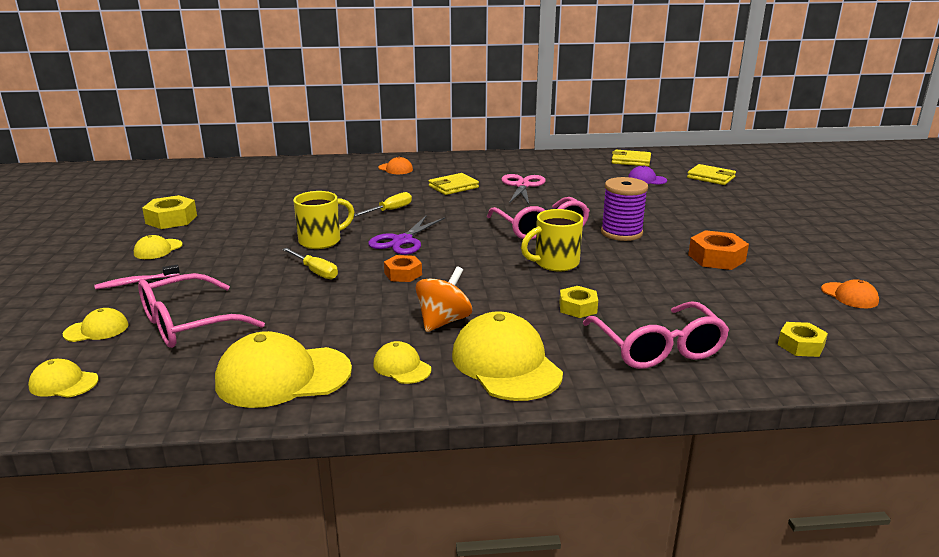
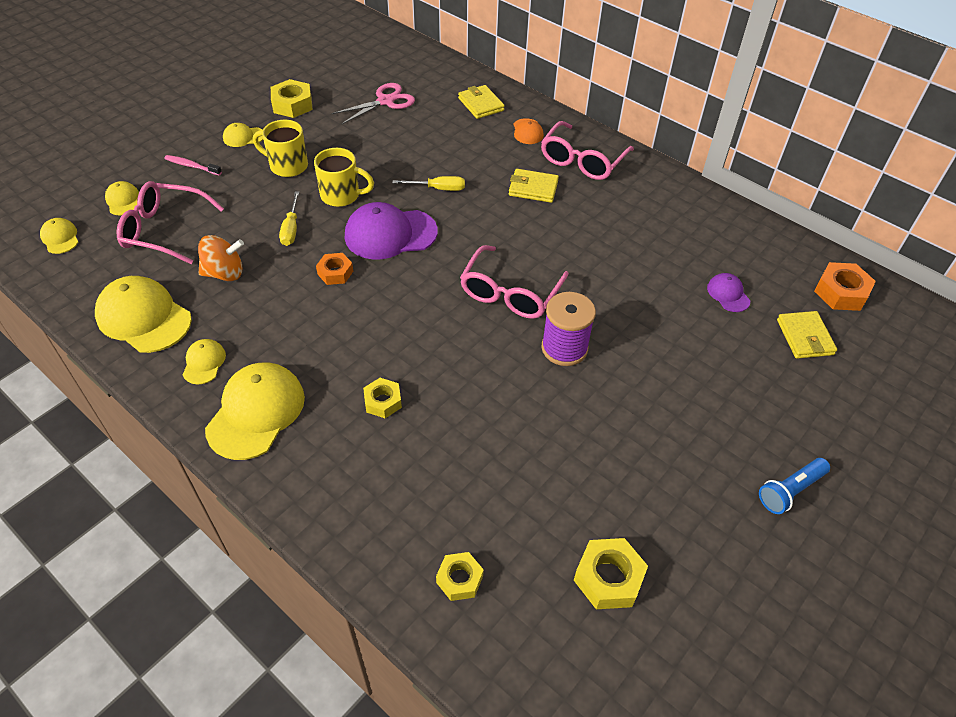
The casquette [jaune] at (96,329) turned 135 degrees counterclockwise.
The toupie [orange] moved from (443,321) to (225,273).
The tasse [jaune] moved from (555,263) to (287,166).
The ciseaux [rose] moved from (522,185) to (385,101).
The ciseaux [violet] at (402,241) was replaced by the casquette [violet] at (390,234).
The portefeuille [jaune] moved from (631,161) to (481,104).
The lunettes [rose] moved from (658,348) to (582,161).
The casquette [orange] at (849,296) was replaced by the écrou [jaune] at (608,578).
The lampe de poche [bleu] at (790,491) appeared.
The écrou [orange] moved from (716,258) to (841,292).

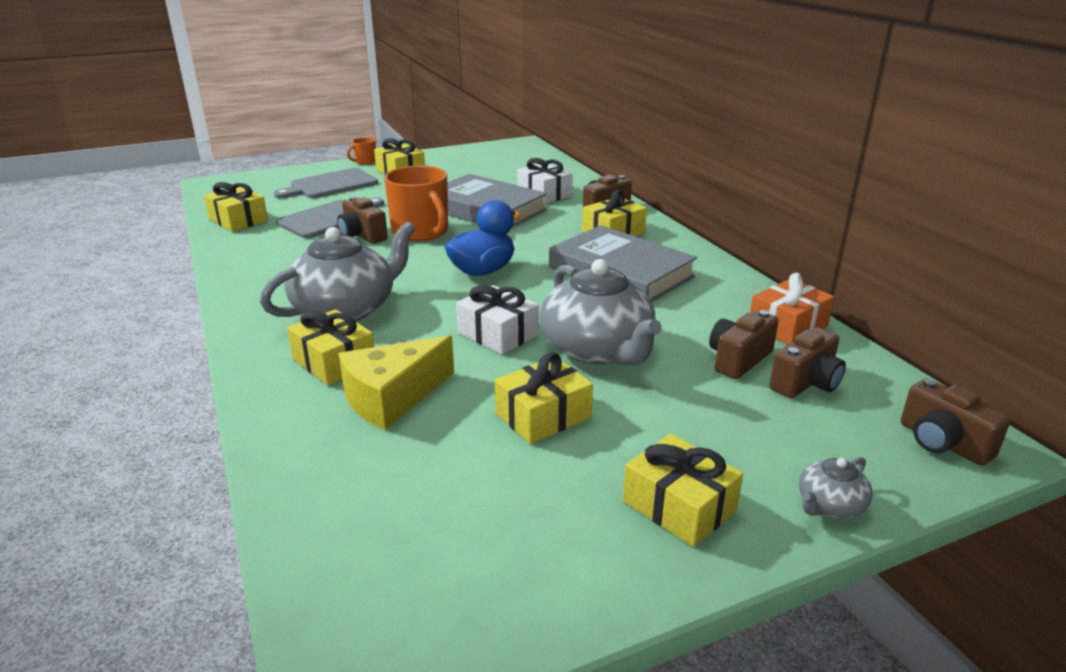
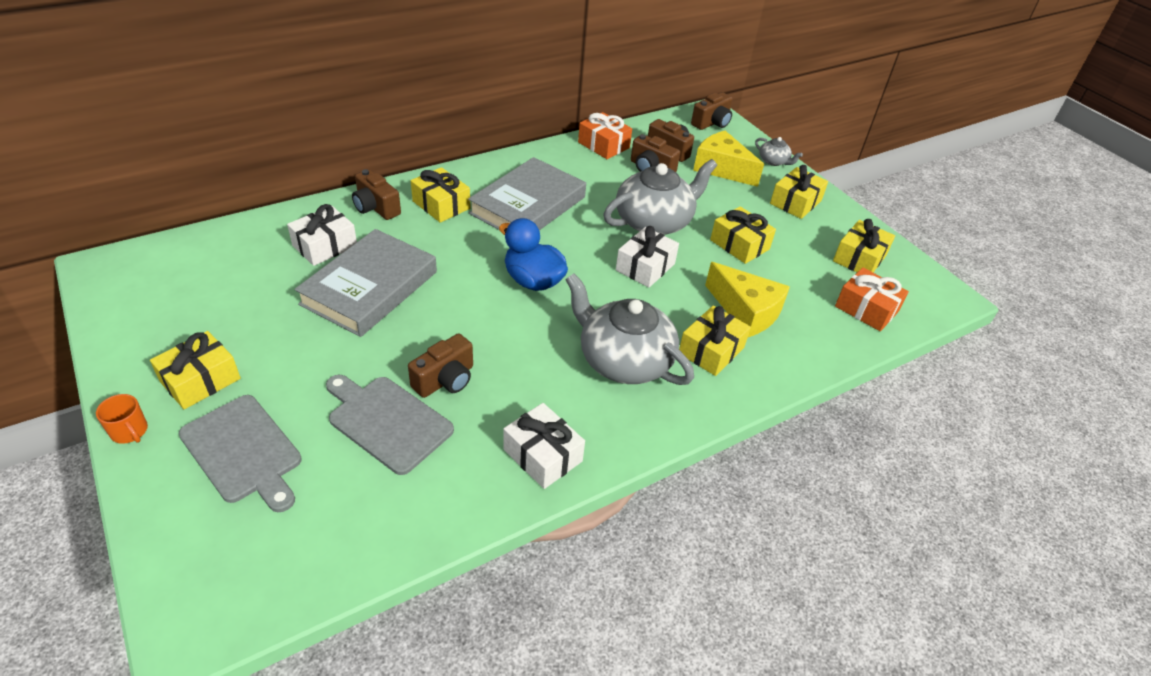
The cadeau [blanc] at (542,455) appeared.
The fromage [jaune] at (721,168) appeared.
The cadeau [jaune] moved from (238,220) to (859,258).
The cadeau [orange] at (866,309) appeared.
The tasse [orange] at (421,232) disappeared.

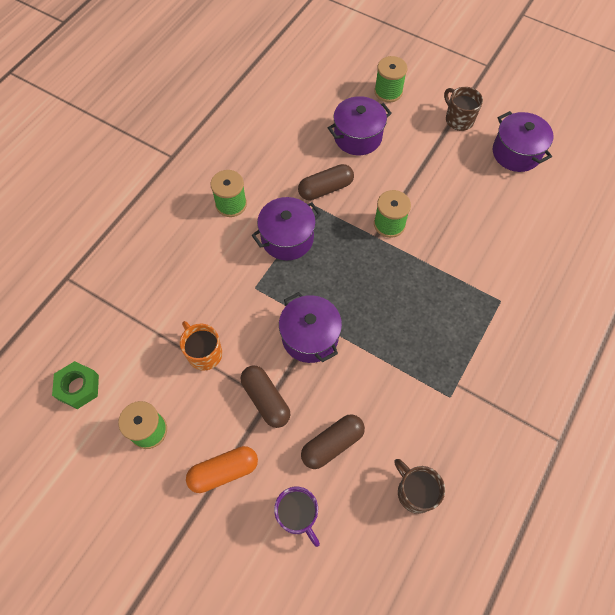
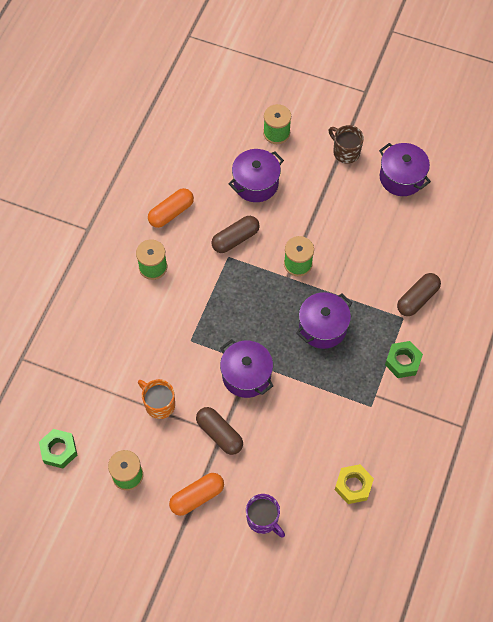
The gélule [orange] at (171,213) appeared.
The marmite [violet] moved from (287,238) to (322,327).
The tasse [marron] at (415,492) was replaced by the écrou [jaune] at (353,486).
The écrou [vert] at (403,362) appeared.
The gélule [marron] moved from (332,444) to (417,299).

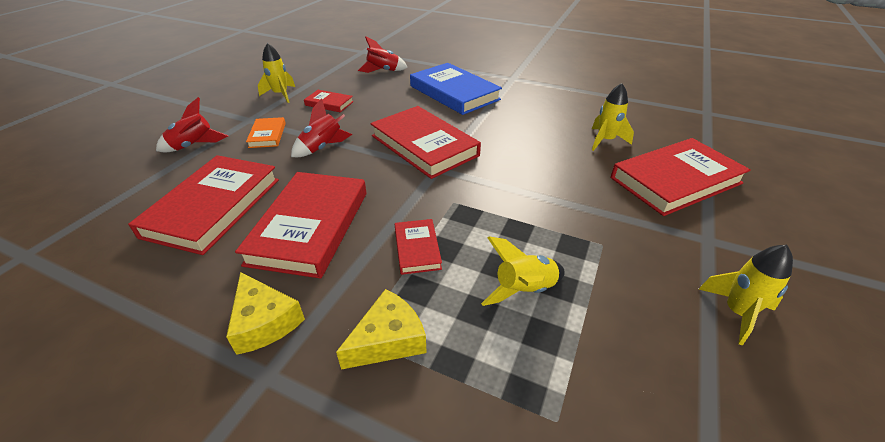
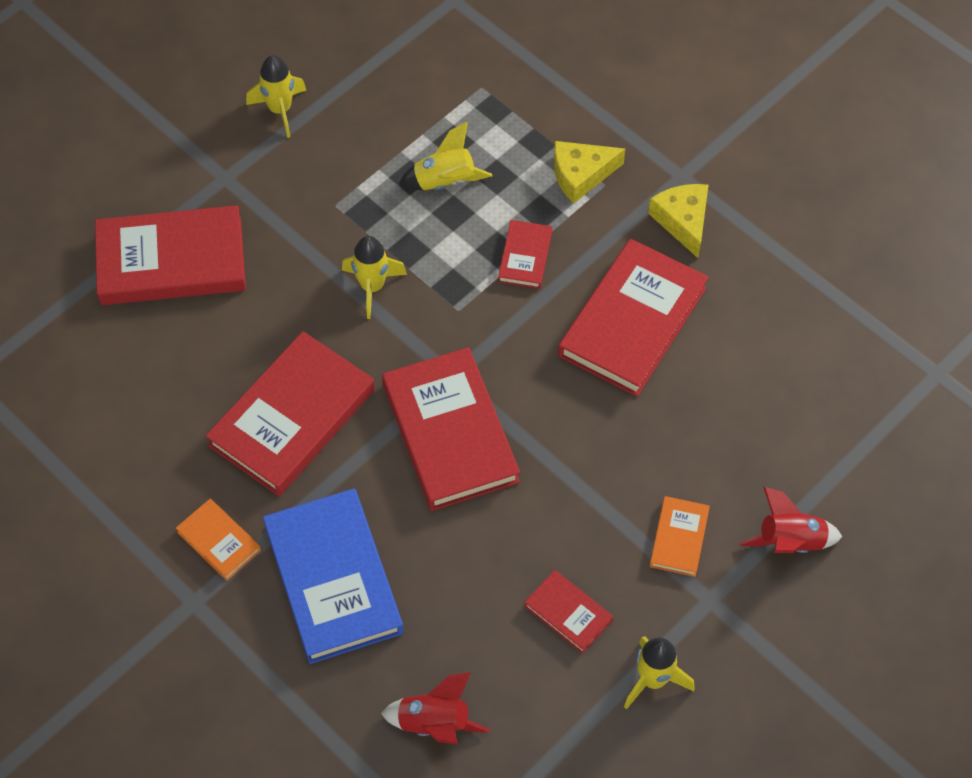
The livre [orange] at (219,541) appeared.
The livre [rouge] moved from (213,207) to (292,418).
The fusée [jaune] moved from (605,141) to (372,287).
The fusée [rouge] at (322,148) disappeared.

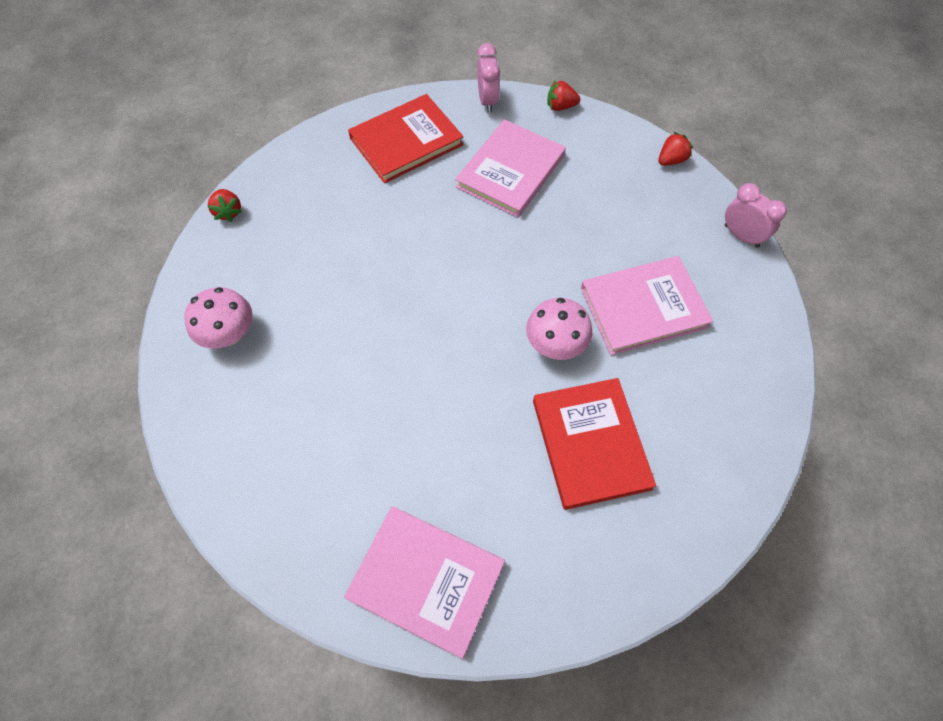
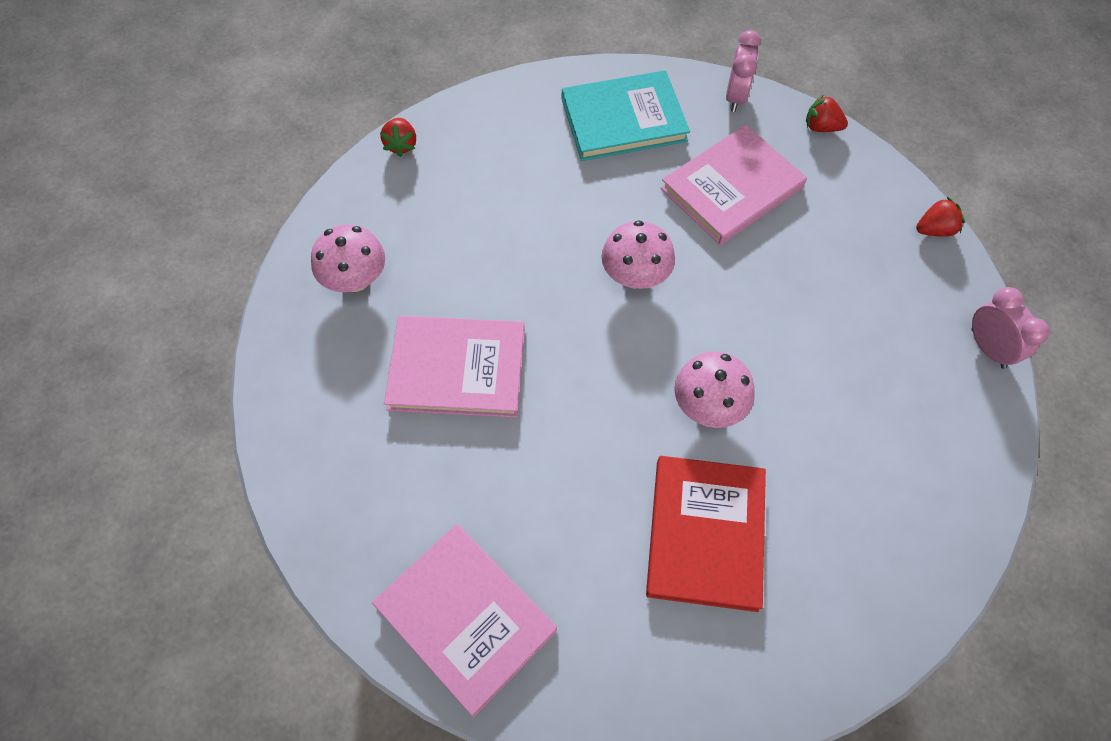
The livre [rose] moved from (643,307) to (457,369).
The livre [rouge] at (406,141) became the livre [turquoise] at (623,120).
The champignon [rose] at (635,276) appeared.

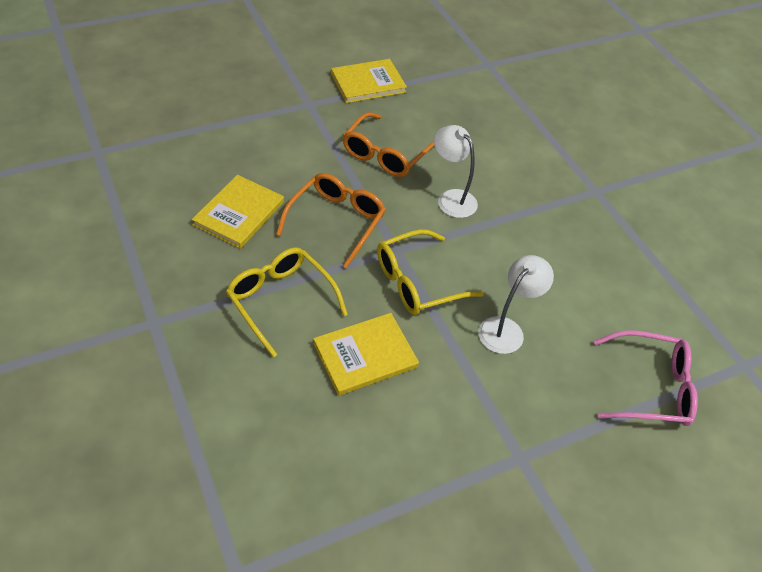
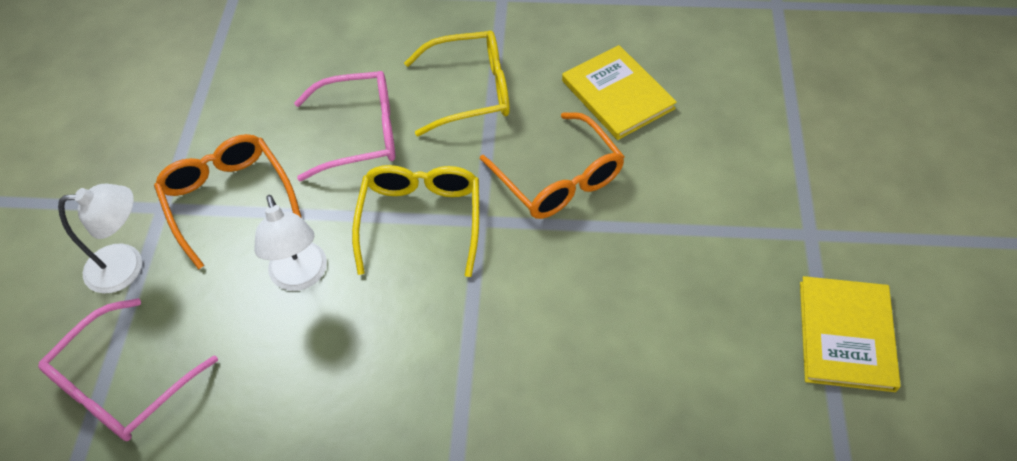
The lampe [blanc] moved from (451,198) to (126,266).
The lunettes [orange] moved from (385,154) to (228,199).
The livre [jaune] at (365,355) was replaced by the lunettes [rose] at (360,133).

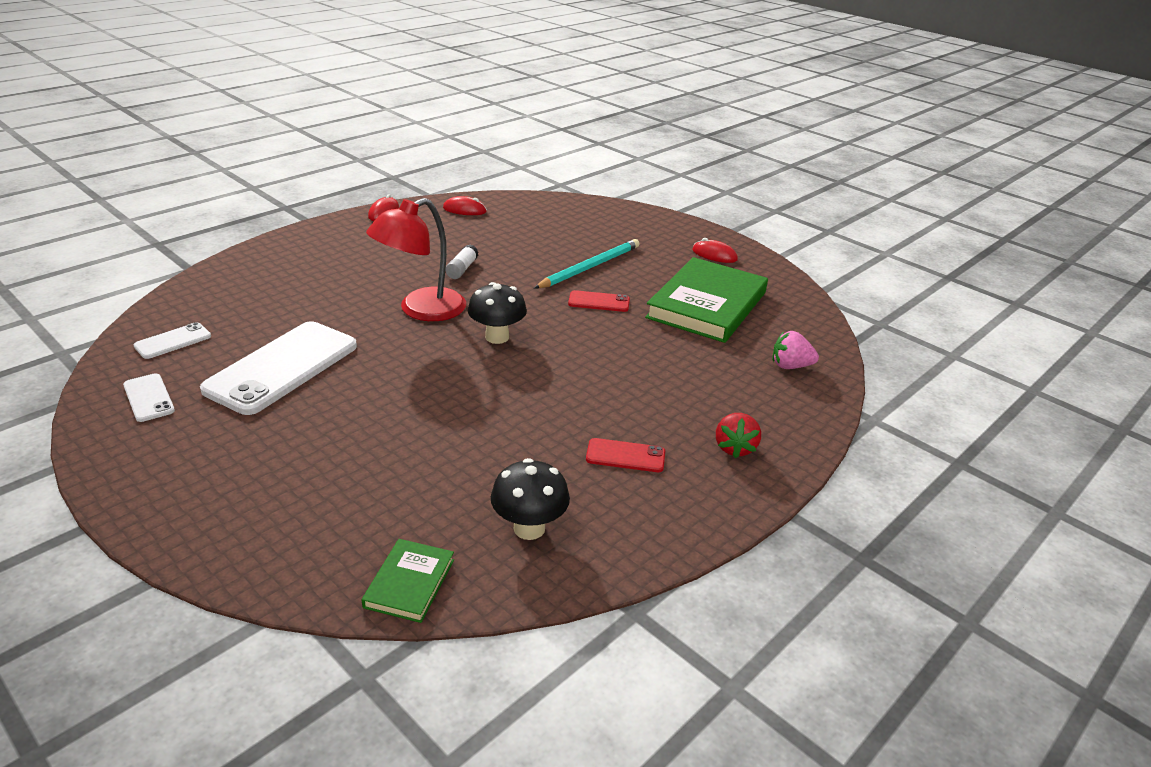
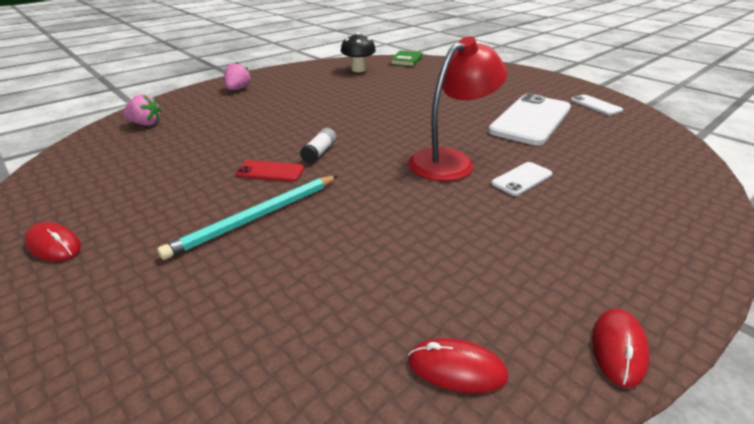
The fraise [rouge] at (734,448) became the fraise [rose] at (238,89).
The bâton de colle [blanc] moved from (462,269) to (319,152).
The téléphone [blanc] moved from (173,341) to (522,179).
The champignon [noir] at (497,337) disappeared.
The téléphone [rouge] at (625,456) disappeared.
The livre [vert] at (707,305) disappeared.

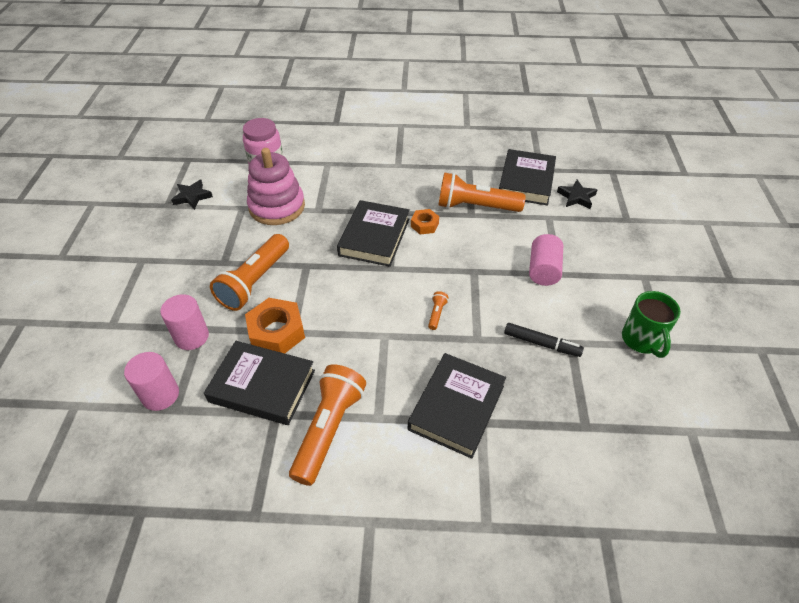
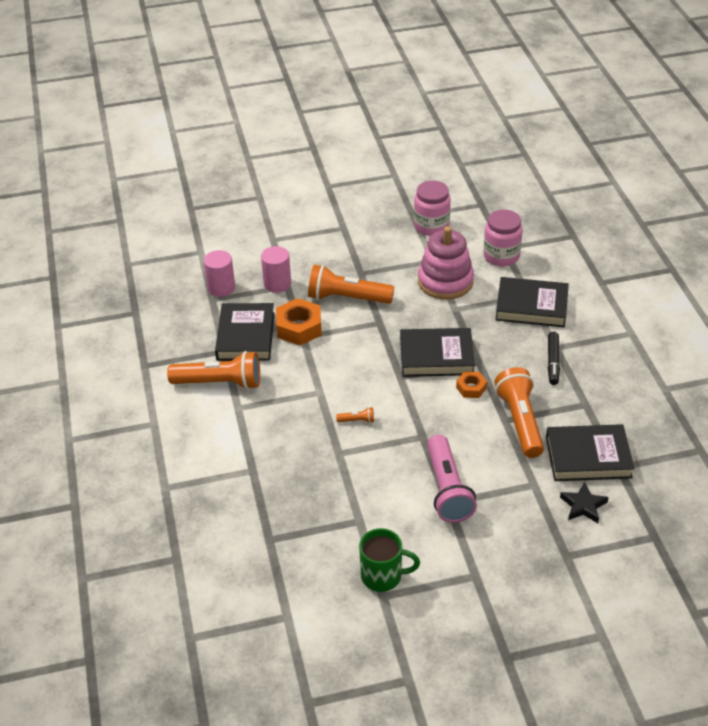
The tasse [vert] at (642,340) turned 150 degrees counterclockwise.
The étoile [noir] at (192,197) was replaced by the bocal [rose] at (431,226).
The cylindre [rose] at (543,270) was replaced by the lampe de poche [rose] at (447,489).
The livre [noir] moved from (457,407) to (531,306).
The feutre [noir] moved from (541,344) to (553,362).

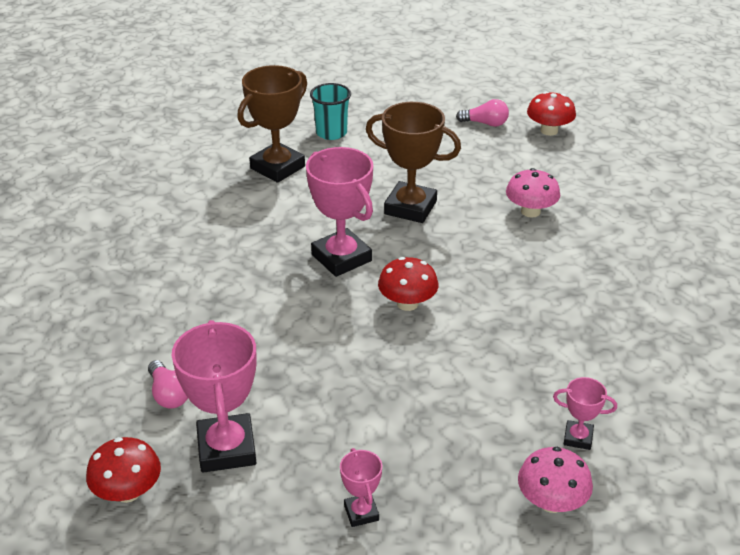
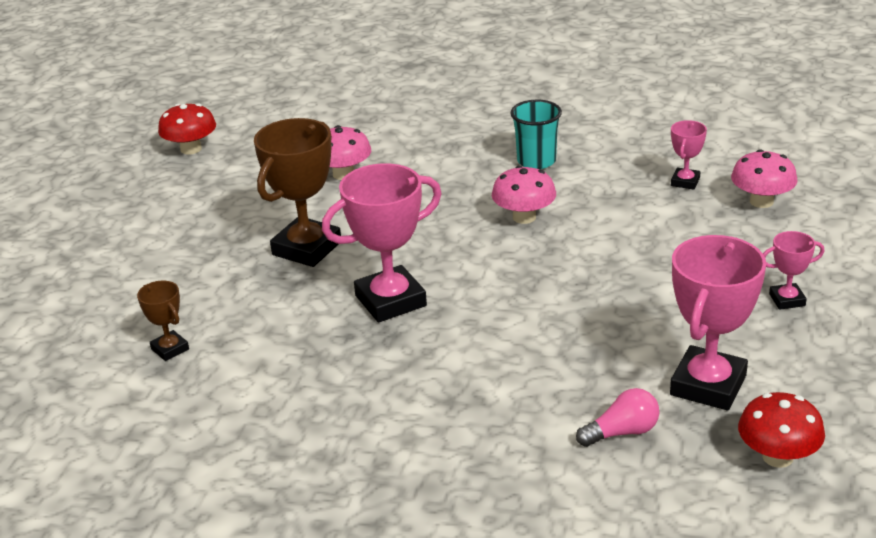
The trophée [marron] at (277,167) changed to 0.50 times the size.
The champignon [rose] at (524,217) appeared.
The gobelet [turquoise] moved from (331,133) to (536,161).
The trophée [rose] at (226,448) turned 60 degrees counterclockwise.
The champignon [rouge] at (407,303) disappeared.
The ampoule [rose] at (485,123) disappeared.

